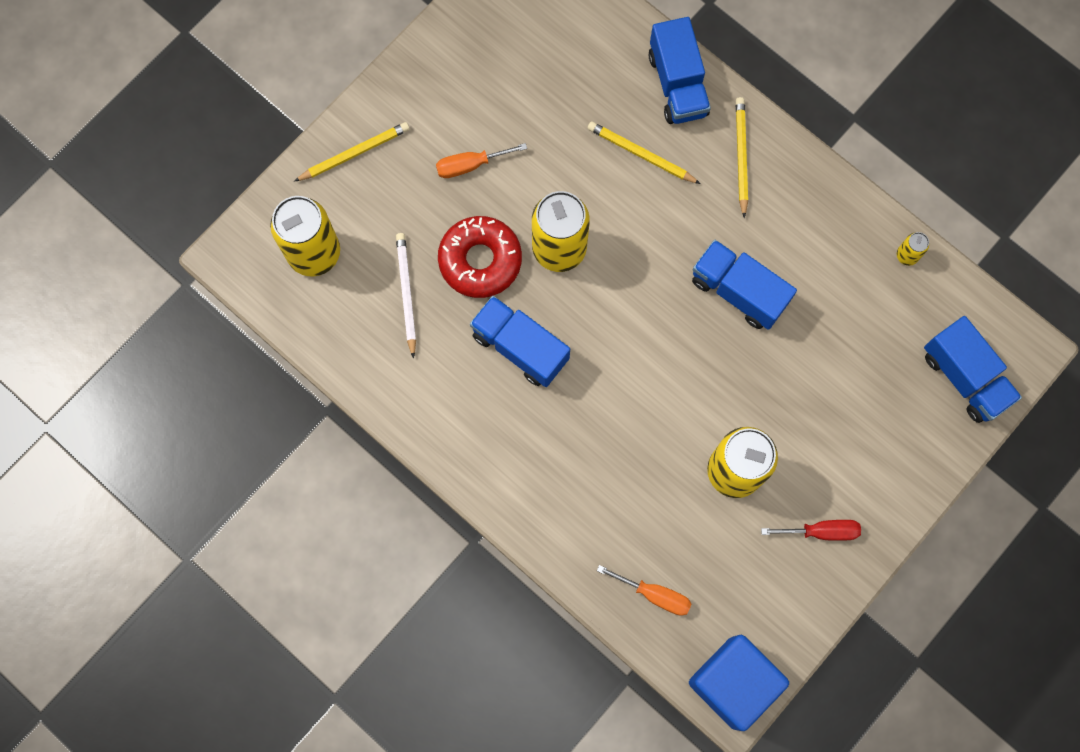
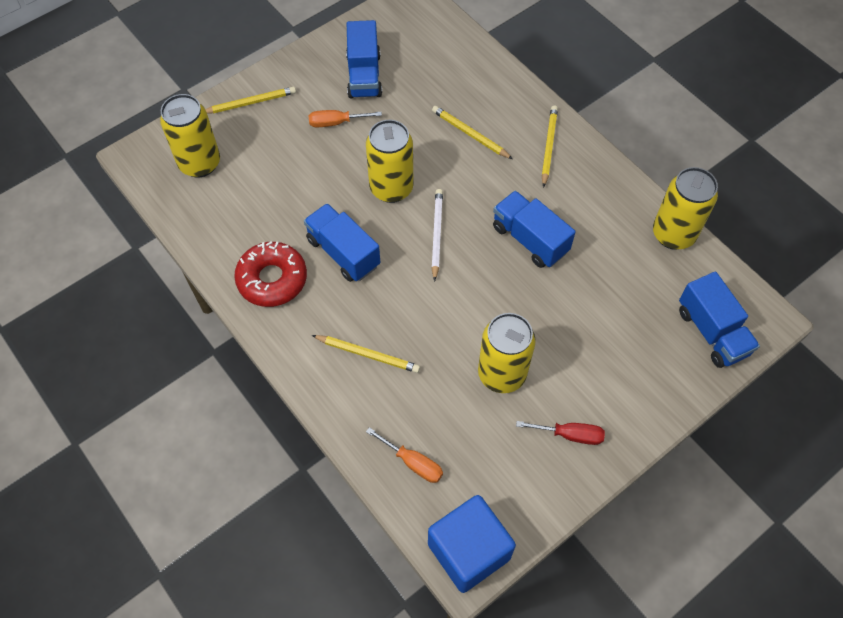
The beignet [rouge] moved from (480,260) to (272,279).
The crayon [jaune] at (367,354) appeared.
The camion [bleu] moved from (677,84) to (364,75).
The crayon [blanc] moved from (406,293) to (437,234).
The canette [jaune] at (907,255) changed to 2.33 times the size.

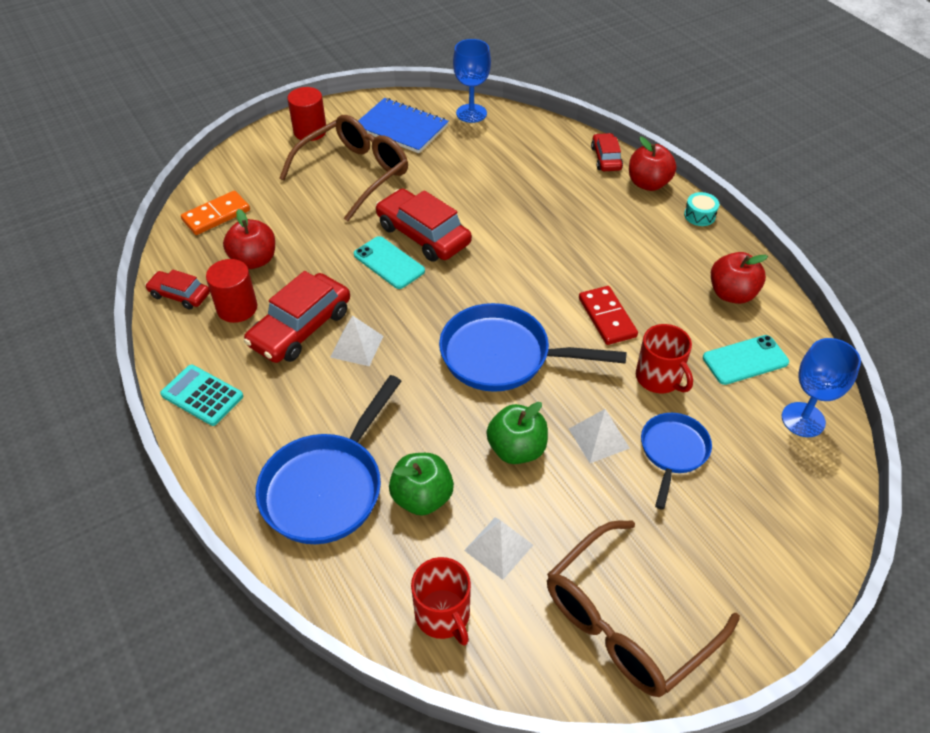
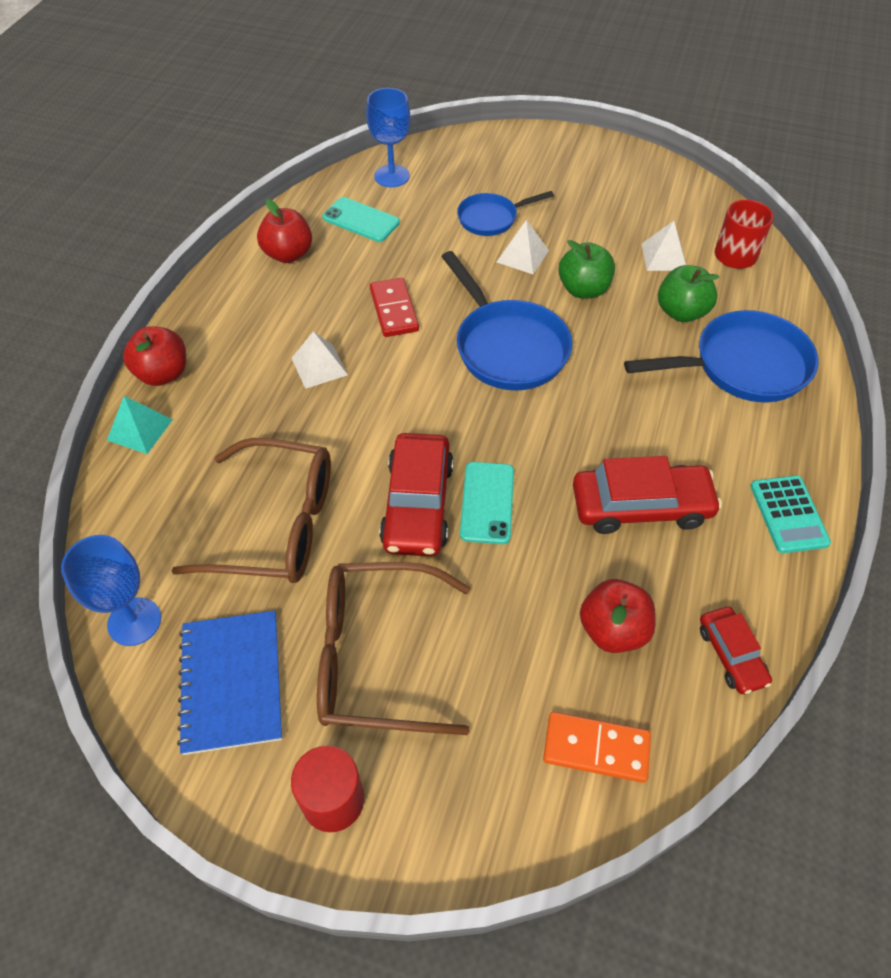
The voiture [rouge] at (606,158) was replaced by the pyramide [turquoise] at (140,429).
The lunettes [marron] moved from (626,621) to (277,525).
The pyramide [blanc] moved from (357,346) to (319,366).
The domino [rouge] at (607,317) turned 45 degrees counterclockwise.
The cylindre [rouge] at (237,308) disappeared.
The tasse [rouge] at (659,378) disappeared.
The tambour [turquoise] at (699,215) disappeared.

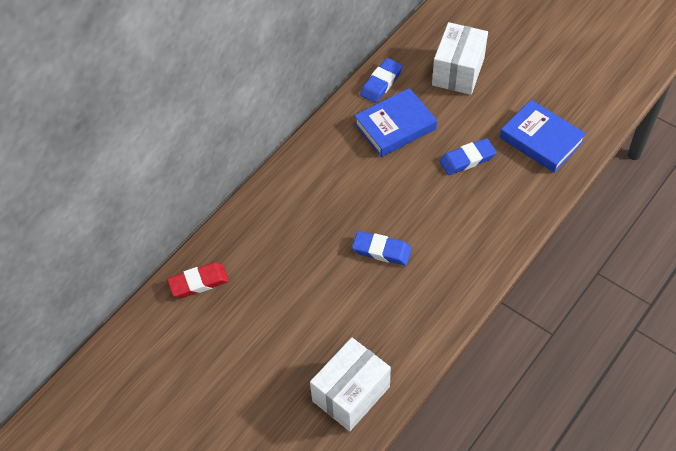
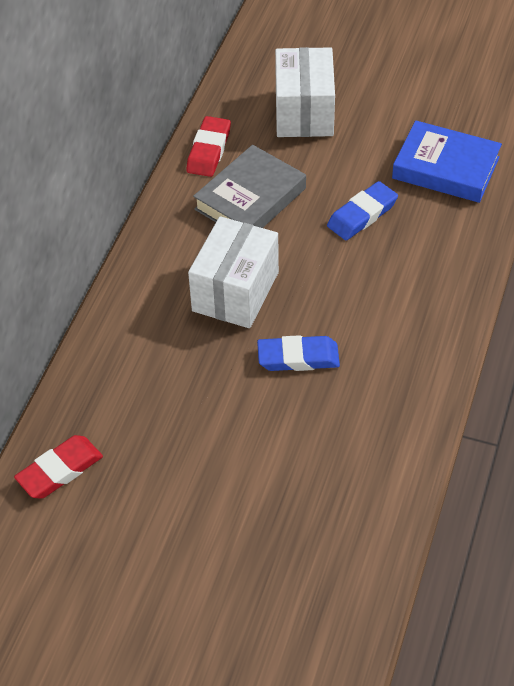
The gomme [bleu] at (381,83) became the gomme [rouge] at (209,150).
The boîte [blanc] moved from (351,394) to (235,291).
The livre [bleu] at (395,126) became the livre [gris] at (250,199).

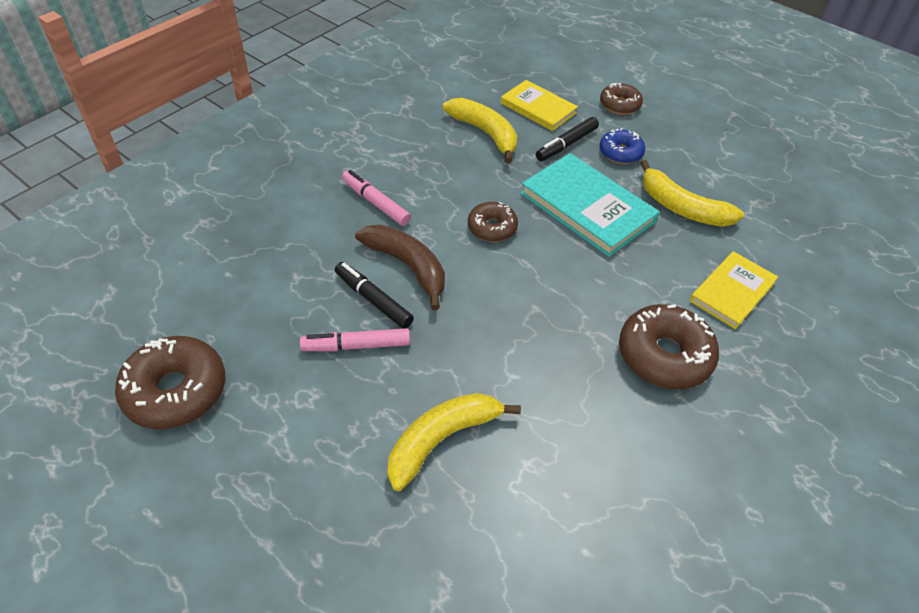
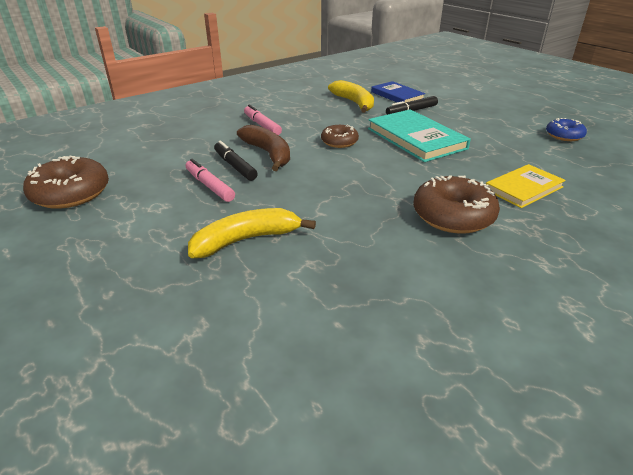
The feutre [rose] at (356,346) turned 45 degrees clockwise.
The livre [jaune] at (538,108) became the livre [bleu] at (397,95).
The beignet [bleu] moved from (620,153) to (564,136).
The beignet [marron] at (619,105) disappeared.
The banane [jaune] at (682,208) disappeared.

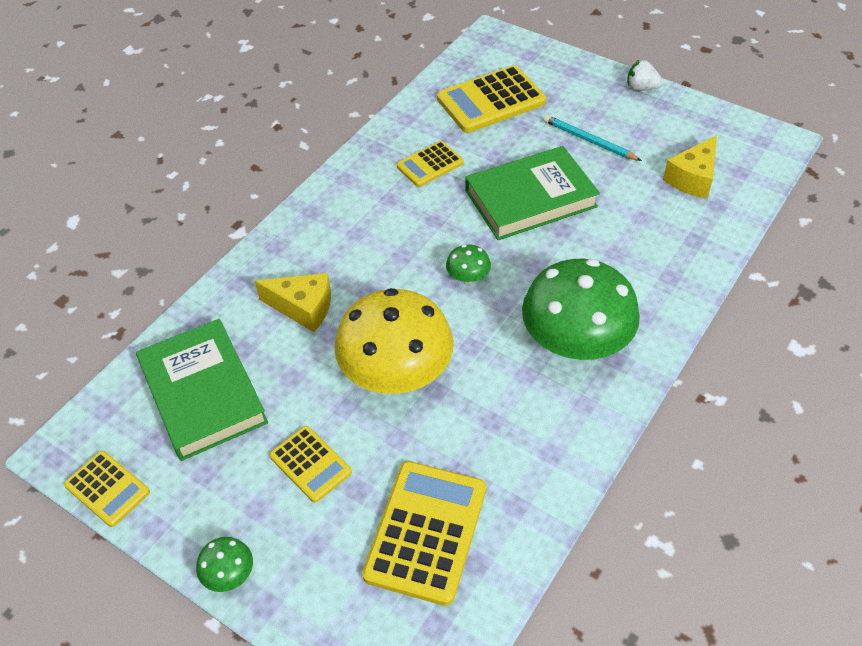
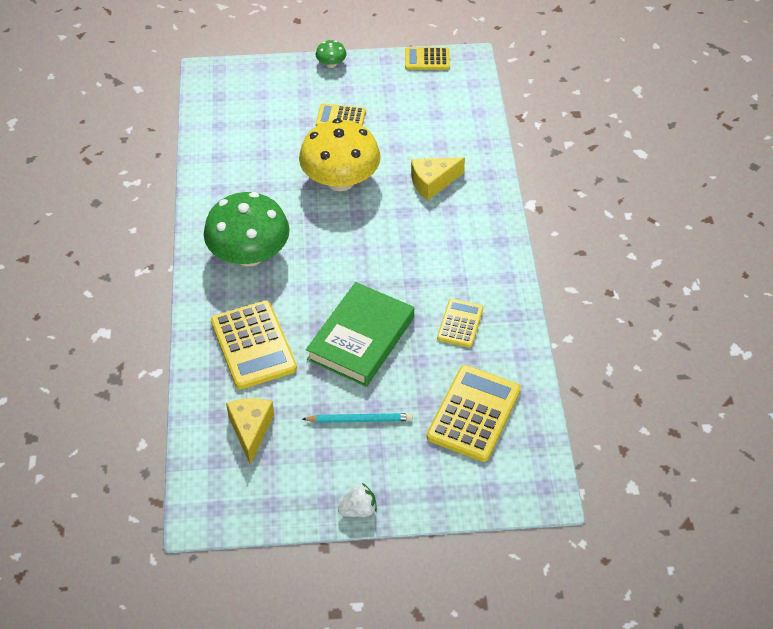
The calculatrice [jaune] moved from (426,532) to (253,345).
The livre [vert] at (203,393) disappeared.
The champignon [vert] at (468,277) disappeared.

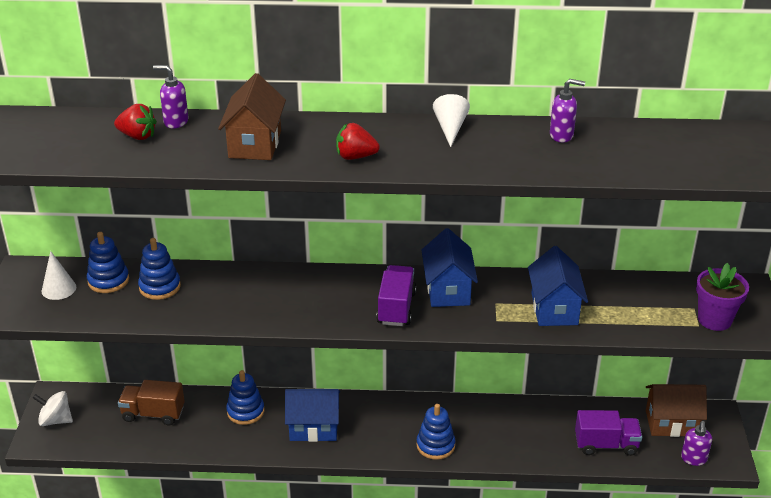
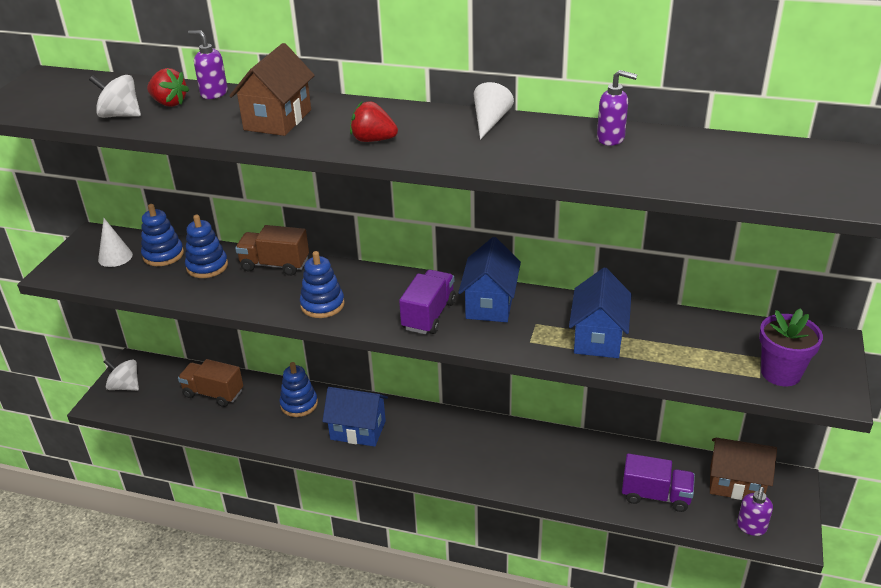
The toupie [blanc] at (120,115) appeared.
The camion [marron] at (275,265) appeared.
The jouet à empiler [bleu] moved from (435,445) to (322,305).

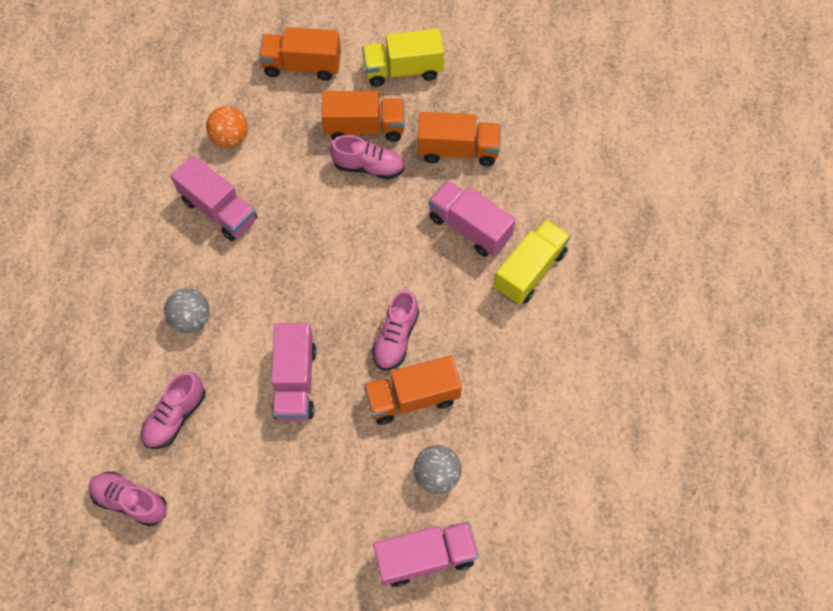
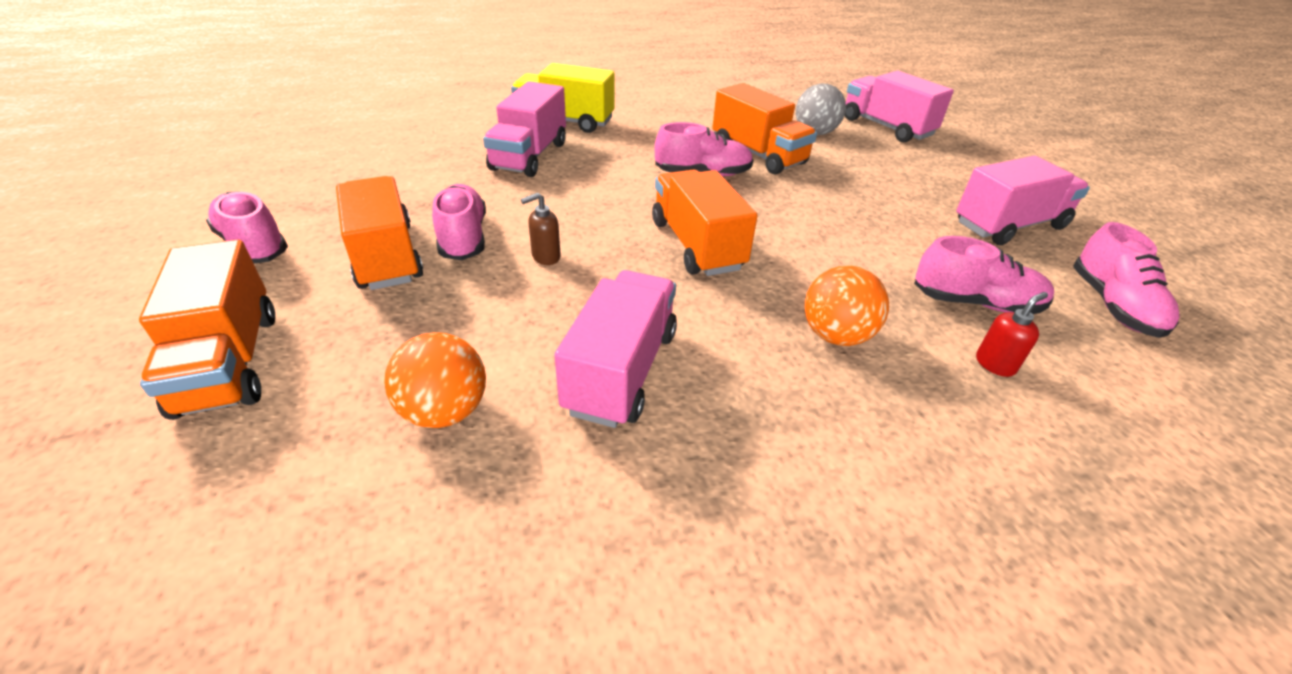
The camion [jaune] at (403,70) was replaced by the chaussure [rose] at (254,245).
The distributeur de savon [marron] at (545,257) appeared.
The camion [orange] moved from (458,150) to (697,245).
The balle [gris] at (191,319) became the balle [orange] at (836,335).
The camion [rose] moved from (295,381) to (1009,225).
The distributeur de savon [rouge] at (995,364) appeared.

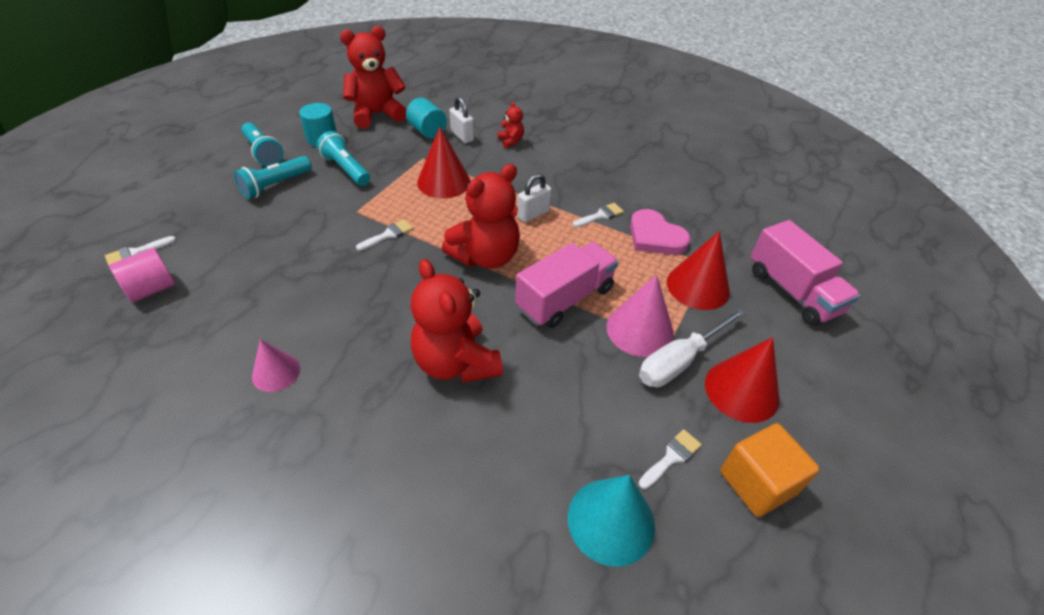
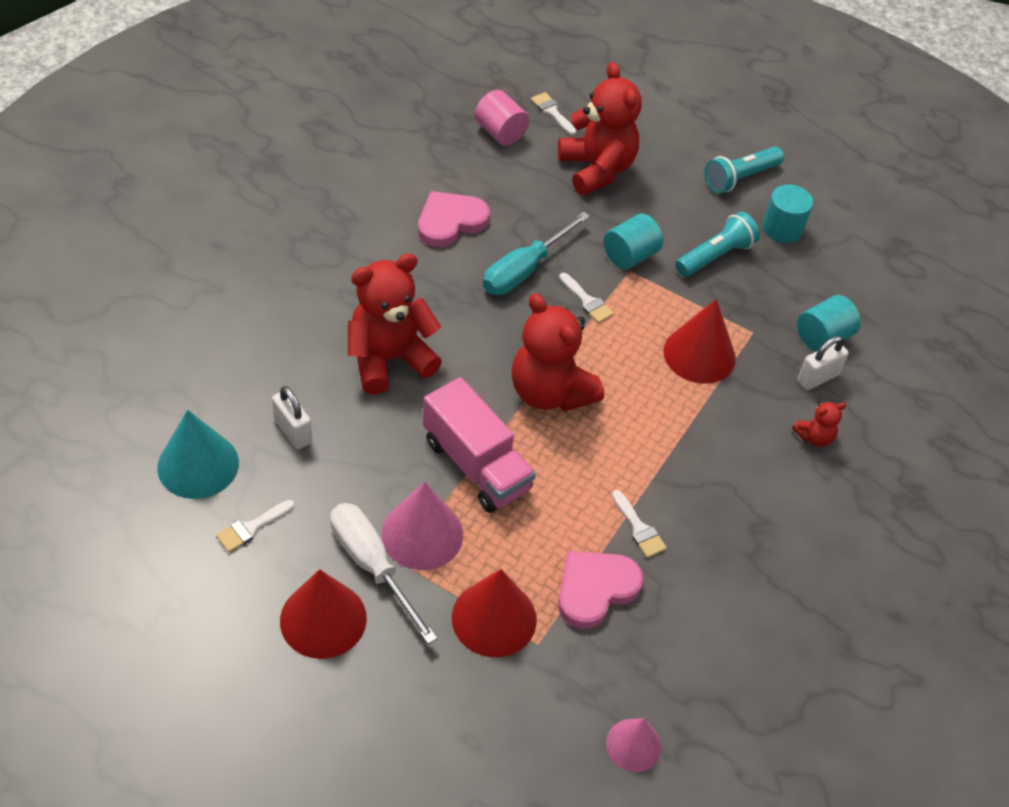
The pinceau [blanc] at (671,457) turned 90 degrees clockwise.
The cadenas [blanc] moved from (533,214) to (293,431).
The cœur [rose] at (450,221) appeared.
The tournevis [turquoise] at (525,270) appeared.
The ours en peluche [rouge] moved from (377,114) to (596,169).
The cylindre [turquoise] at (630,256) appeared.
The cône [rose] moved from (276,372) to (633,745).
The lampe de poche [turquoise] at (275,186) disappeared.
The cube [orange] at (757,482) disappeared.
The camion [rose] at (792,291) disappeared.

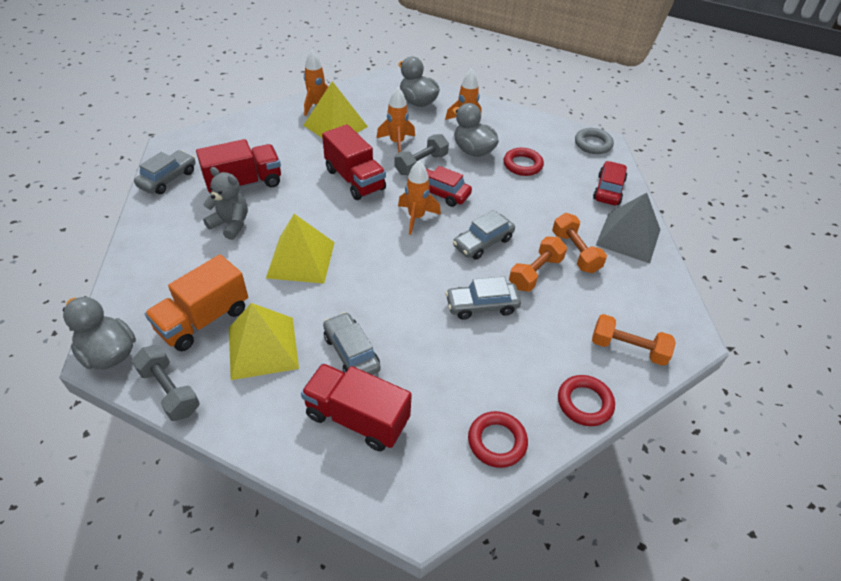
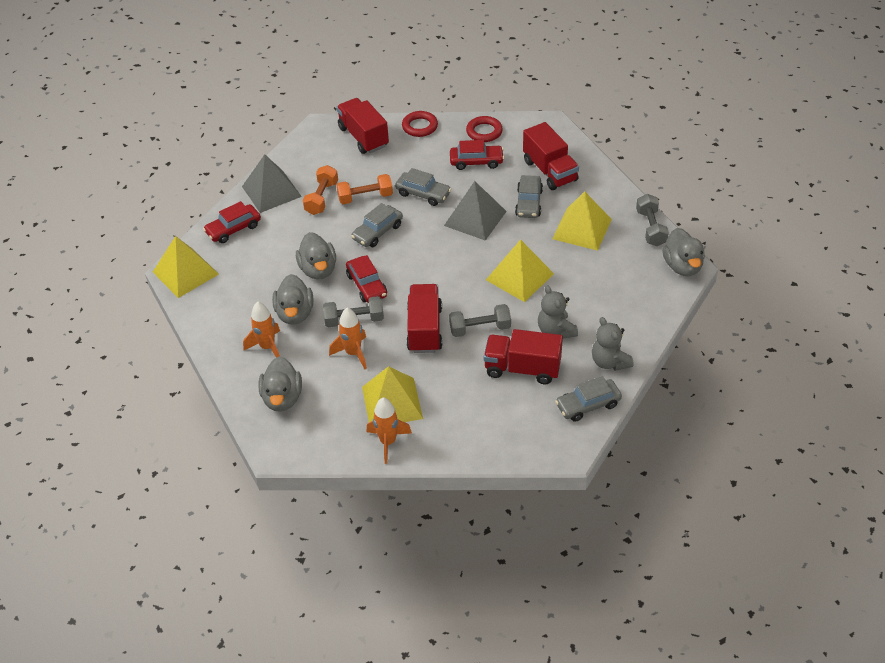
The anneau [gris] at (593,144) was replaced by the pyramide [jaune] at (185,273).
The canard [gris] at (318,270) appeared.
The haltère [orange] at (628,348) was replaced by the camion [rouge] at (363,137).
The voiture [gris] at (483,242) turned 135 degrees clockwise.
The pyramide [gris] at (475,218) appeared.
The haltère [gris] at (480,328) appeared.
The voiture [rouge] at (476,162) appeared.
The ours en peluche [gris] at (609,362) appeared.
The camion [orange] at (203,320) disappeared.
The fusée [orange] at (416,217) disappeared.
The anneau [rouge] at (522,165) disappeared.

